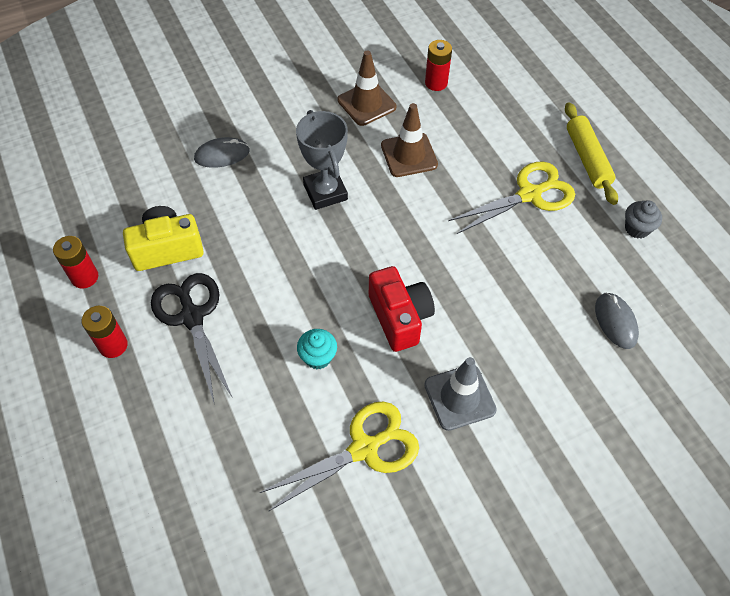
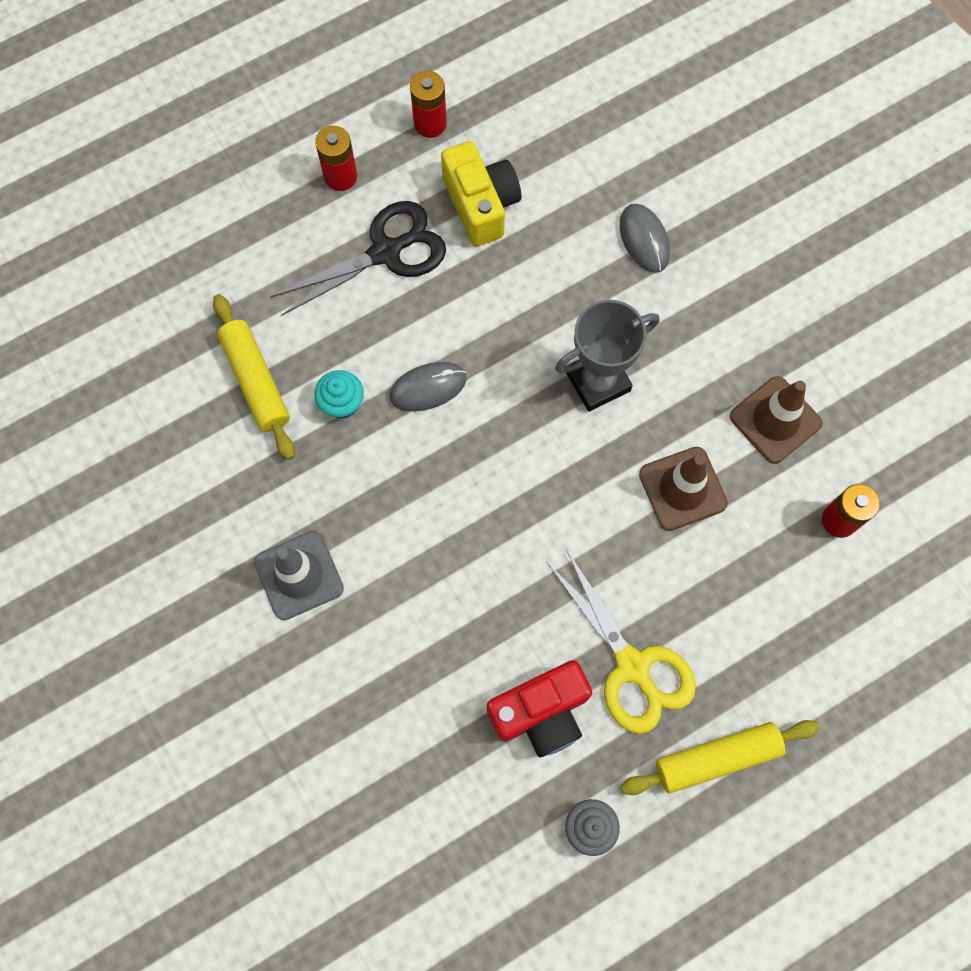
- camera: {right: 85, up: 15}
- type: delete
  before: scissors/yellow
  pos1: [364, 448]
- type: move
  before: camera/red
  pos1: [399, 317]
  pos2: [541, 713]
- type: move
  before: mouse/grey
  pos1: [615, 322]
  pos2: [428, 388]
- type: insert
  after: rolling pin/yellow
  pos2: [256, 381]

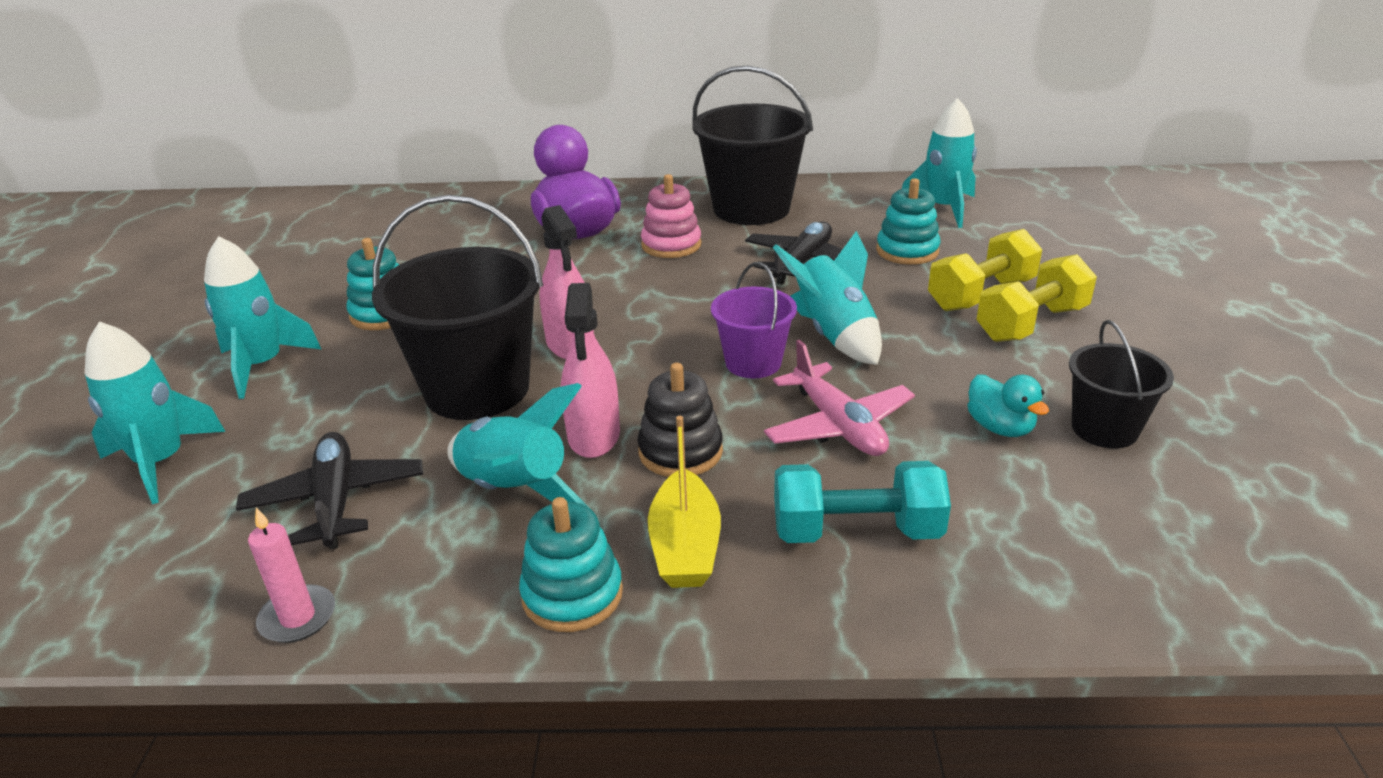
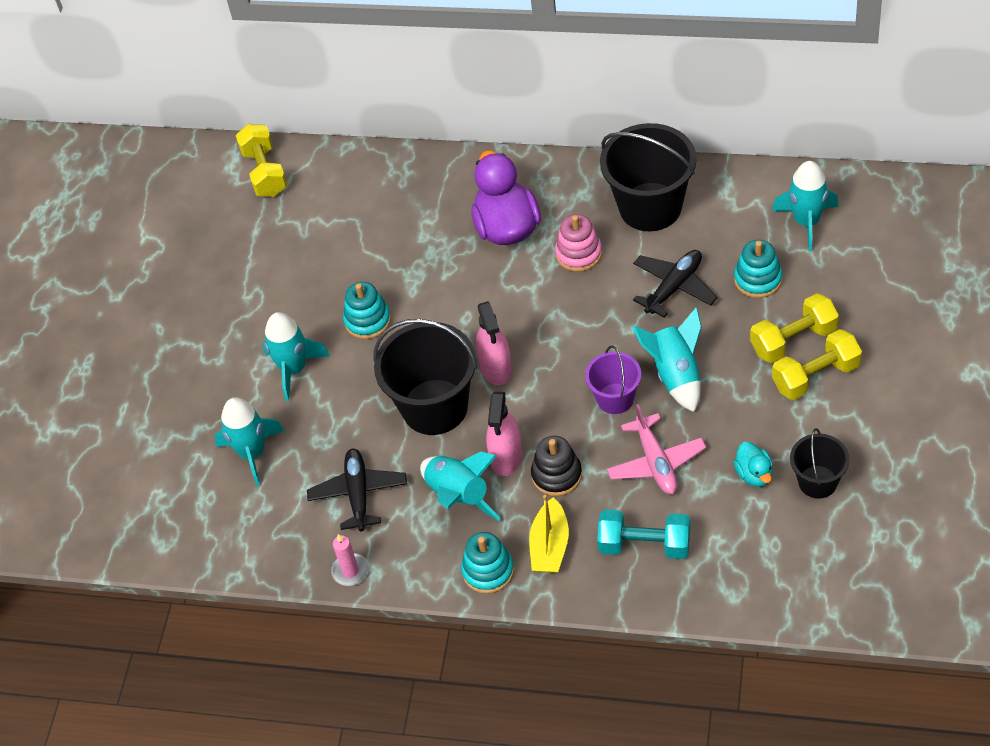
- camera: {right: 15, up: 20}
- type: insert
  after: dumbbell/yellow
  pos2: [265, 172]

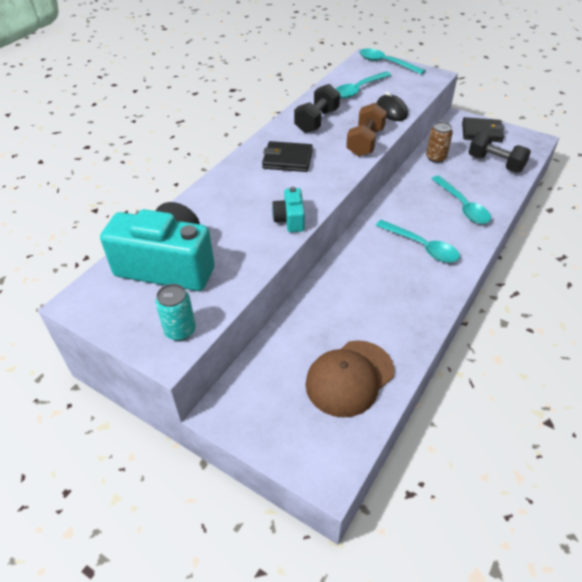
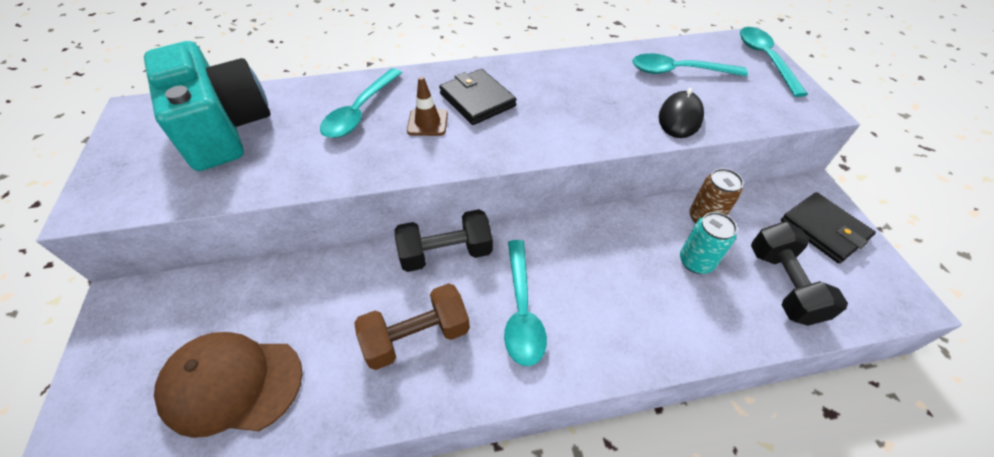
- camera: {right: 45, up: 5}
- type: move
  before: can/turquoise
  pos1: [180, 330]
  pos2: [696, 261]
- type: delete
  before: camera/turquoise
  pos1: [290, 219]
- type: move
  before: dumbbell/black
  pos1: [317, 121]
  pos2: [446, 253]
- type: move
  before: dumbbell/brown
  pos1: [365, 142]
  pos2: [417, 336]
- type: move
  before: spoon/turquoise
  pos1: [462, 206]
  pos2: [360, 111]
- type: insert
  after: traffic cone/brown
  pos2: [427, 122]

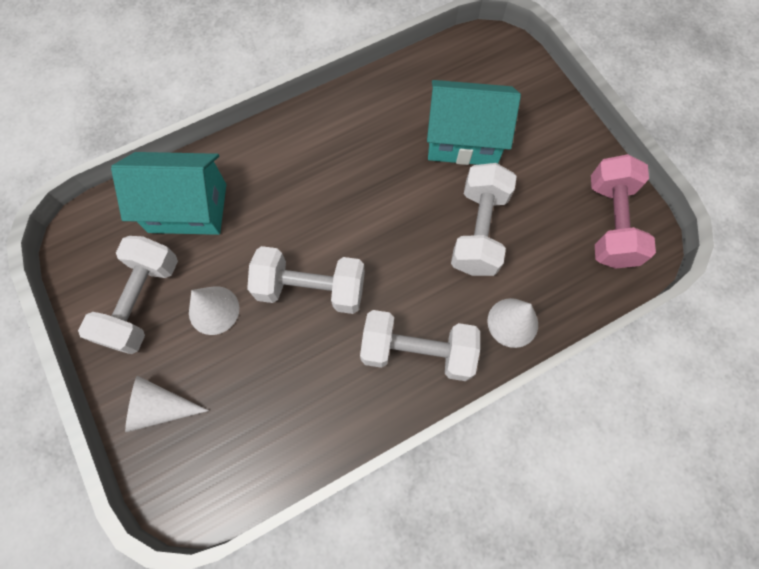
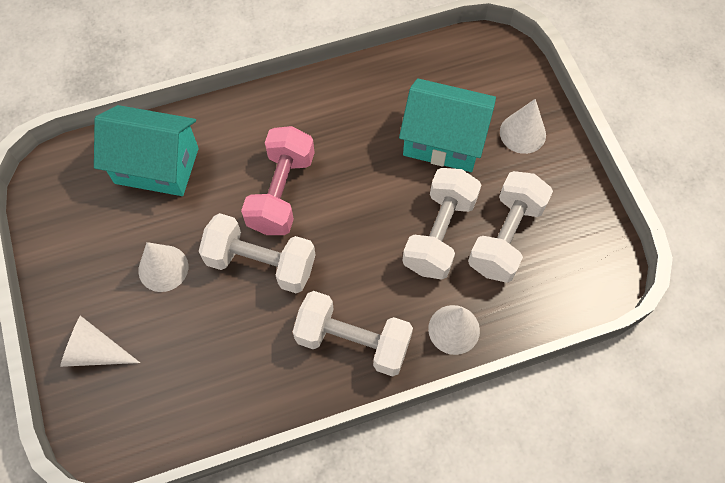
- camera: {right: 10, up: -5}
- type: move
  before: dumbbell/white
  pos1: [142, 302]
  pos2: [505, 236]
- type: move
  before: dumbbell/pink
  pos1: [610, 223]
  pos2: [281, 192]
- type: insert
  after: cone/white
  pos2: [522, 133]

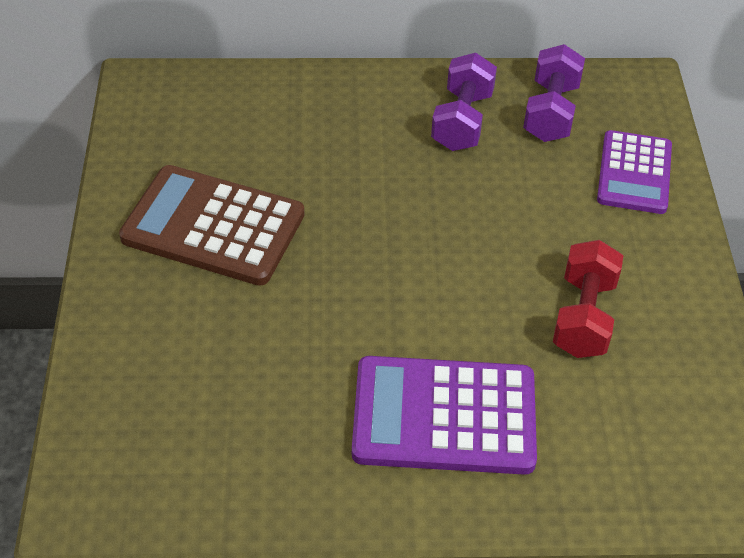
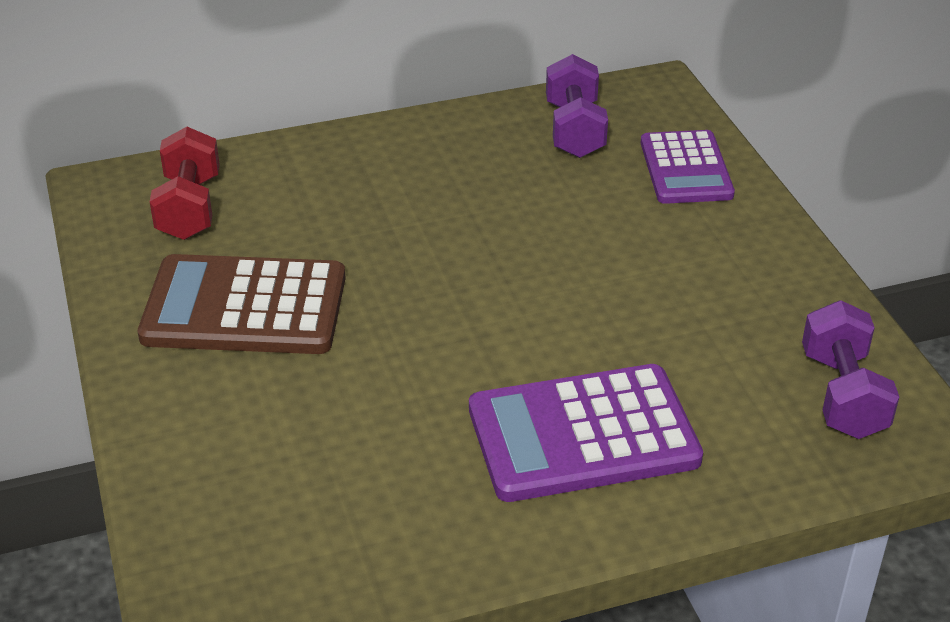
- camera: {right: -15, up: -10}
- type: move
  before: dumbbell/purple
  pos1: [462, 121]
  pos2: [842, 395]
- type: move
  before: dumbbell/red
  pos1: [583, 317]
  pos2: [189, 208]

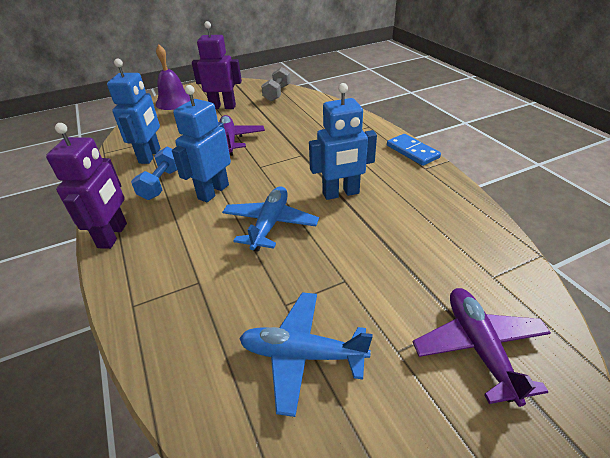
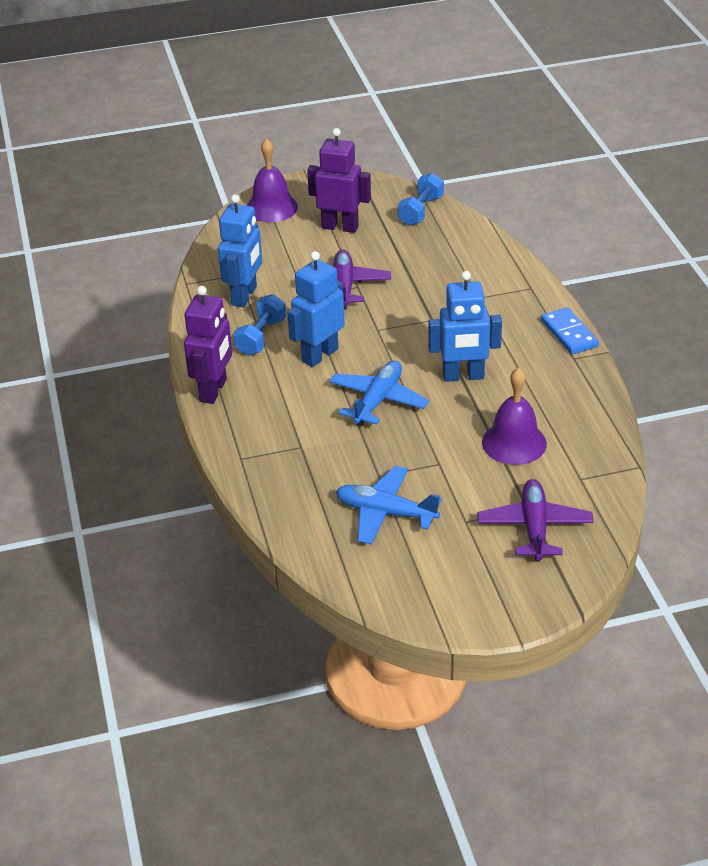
- camera: {right: 10, up: 0}
- type: recolor
  before: dumbbell/grey
  after: dumbbell/blue
  pos1: [277, 93]
  pos2: [420, 211]
- type: insert
  after: bell/purple
  pos2: [514, 443]

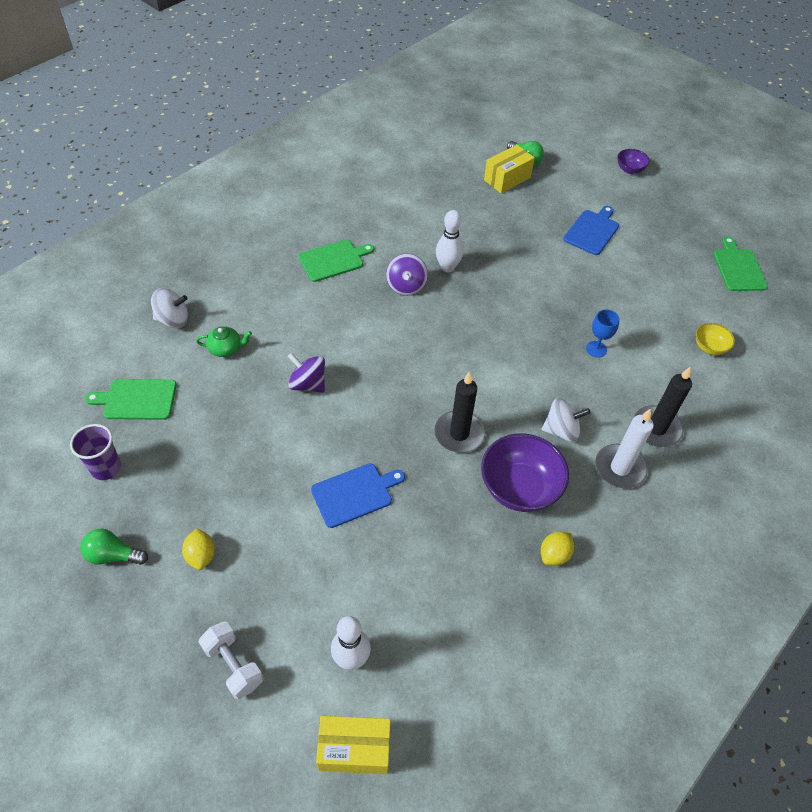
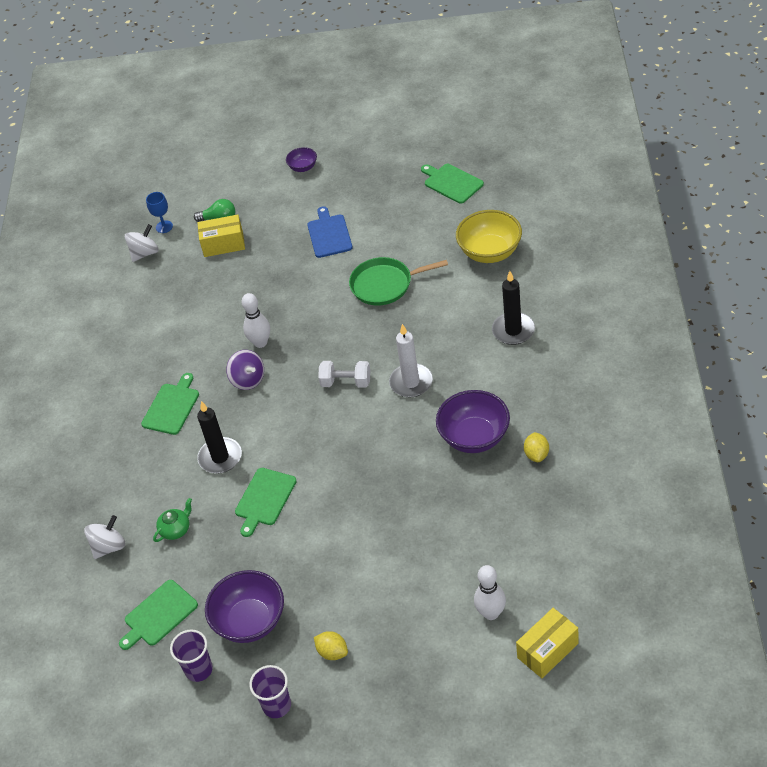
- camera: {right: -35, up: -5}
- type: replace
  before: light bulb/green
  after: cup/purple
  pos1: [113, 555]
  pos2: [277, 705]
- type: move
  before: dumbbell/white
  pos1: [233, 665]
  pos2: [346, 382]
- type: replace
  before: spinning top/purple
  after: cutting board/green
  pos1: [308, 384]
  pos2: [264, 499]
- type: delete
  before: cutting board/blue
  pos1: [354, 494]
- type: move
  before: candle/black
  pos1: [459, 434]
  pos2: [220, 457]
- type: rotate
  before: box/yellow
  pos1: [507, 179]
  pos2: [223, 244]
  turn: 75
- type: move
  before: spinning top/white
  pos1: [561, 430]
  pos2: [145, 253]
- type: move
  before: goblet/blue
  pos1: [596, 349]
  pos2: [164, 227]
- type: move
  before: candle/white
  pos1: [620, 468]
  pos2: [411, 382]
- type: resize
  before: bowl/yellow
  pos1: [709, 347]
  pos2: [490, 252]
  scale: 1.95
- type: insert
  after: bowl/purple
  pos2: [250, 621]
- type: insert
  after: pan/green
  pos2: [385, 284]

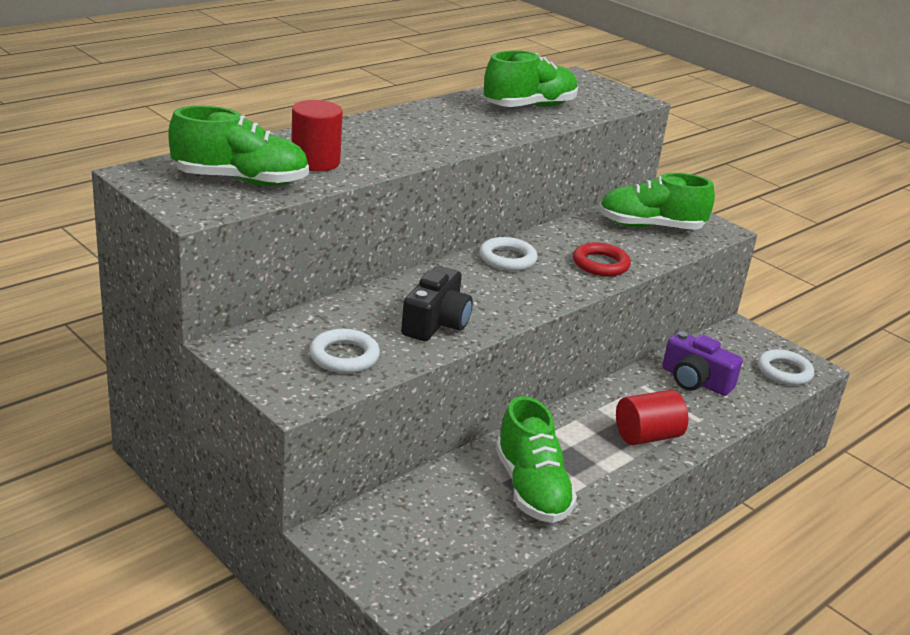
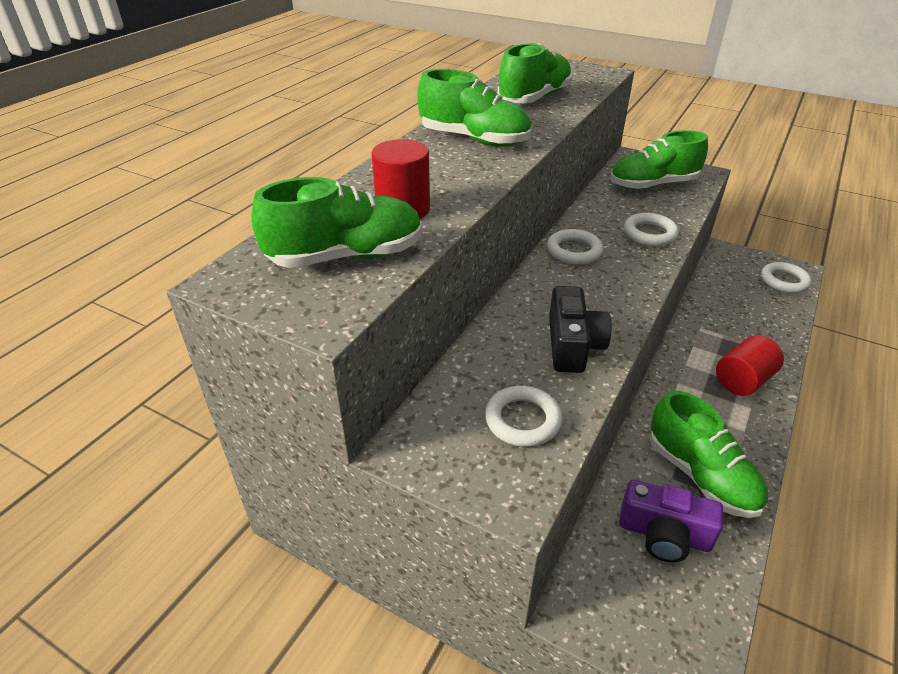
- camera: {right: -15, up: 10}
- type: recolor
  before: ring/red
  after: ring/white
  pos1: [600, 264]
  pos2: [649, 233]
- type: move
  before: camera/purple
  pos1: [695, 380]
  pos2: [664, 534]
- type: insert
  after: shoe/green
  pos2: [474, 140]

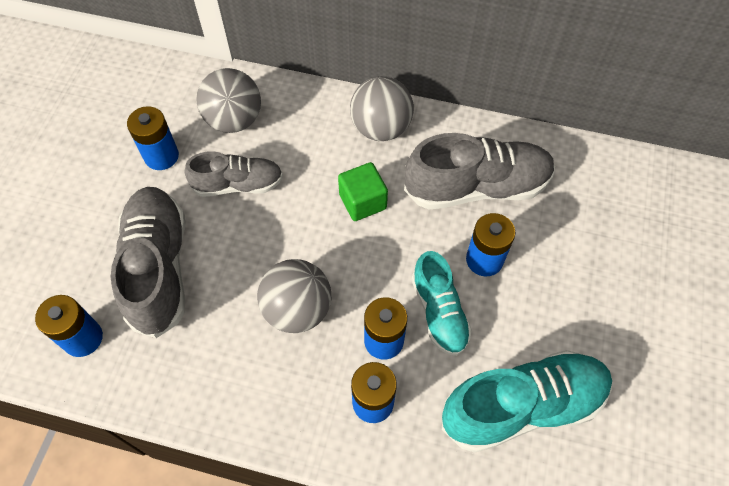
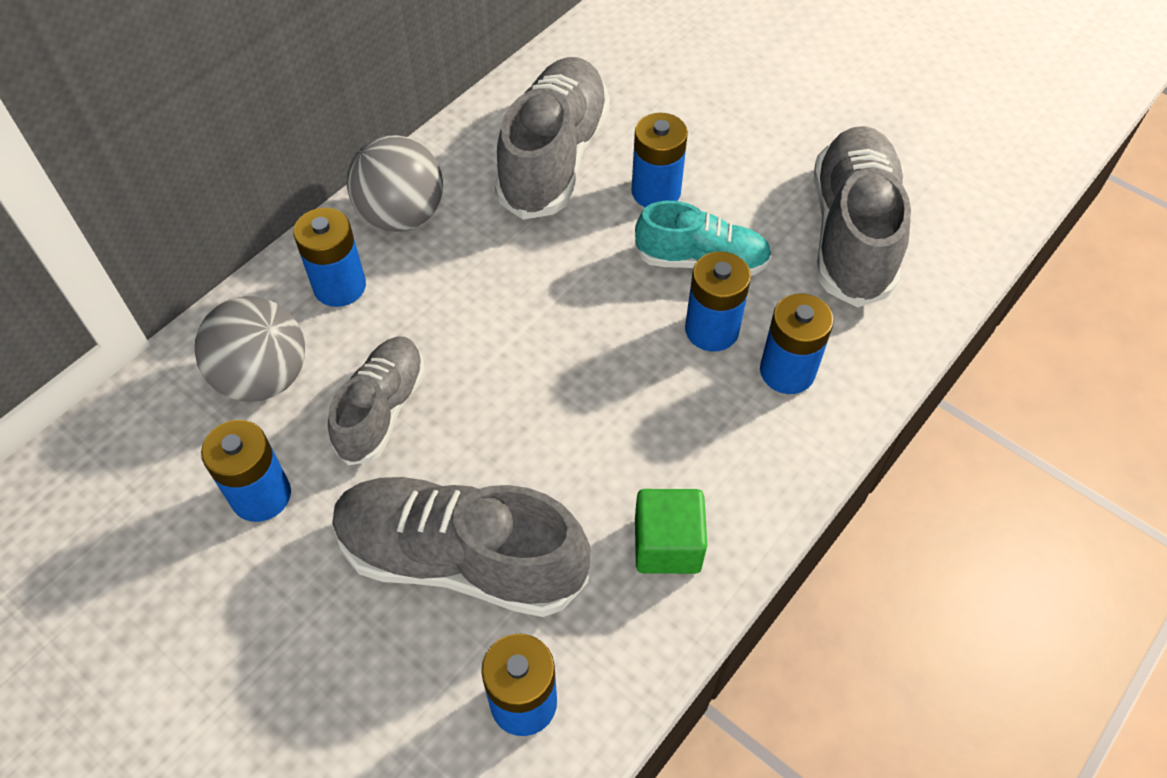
- camera: {right: -65, up: -5}
- type: delete
  before: ball/grey
  pos1: [297, 309]
- type: move
  before: cube/green
  pos1: [362, 201]
  pos2: [667, 545]
- type: recolor
  before: shoe/turquoise
  after: shoe/grey
  pos1: [523, 406]
  pos2: [852, 233]
- type: insert
  after: battery/blue
  pos2: [339, 286]

